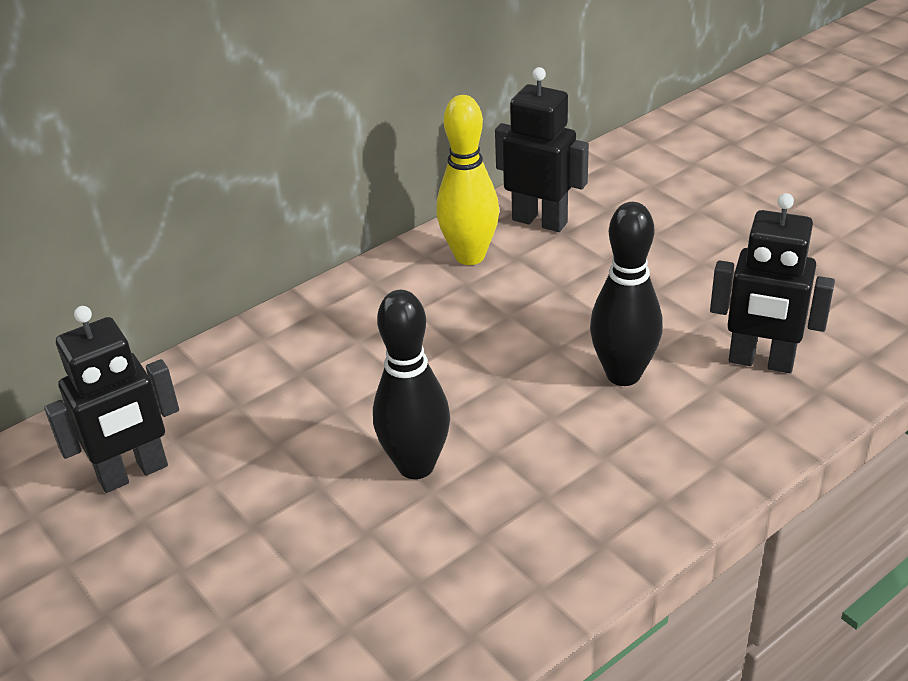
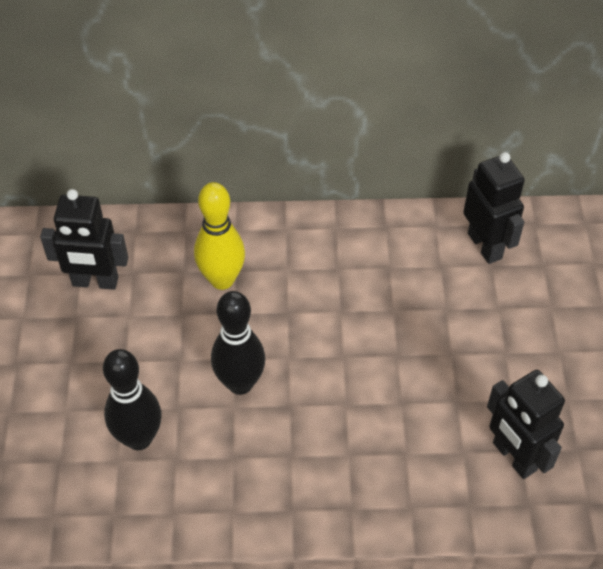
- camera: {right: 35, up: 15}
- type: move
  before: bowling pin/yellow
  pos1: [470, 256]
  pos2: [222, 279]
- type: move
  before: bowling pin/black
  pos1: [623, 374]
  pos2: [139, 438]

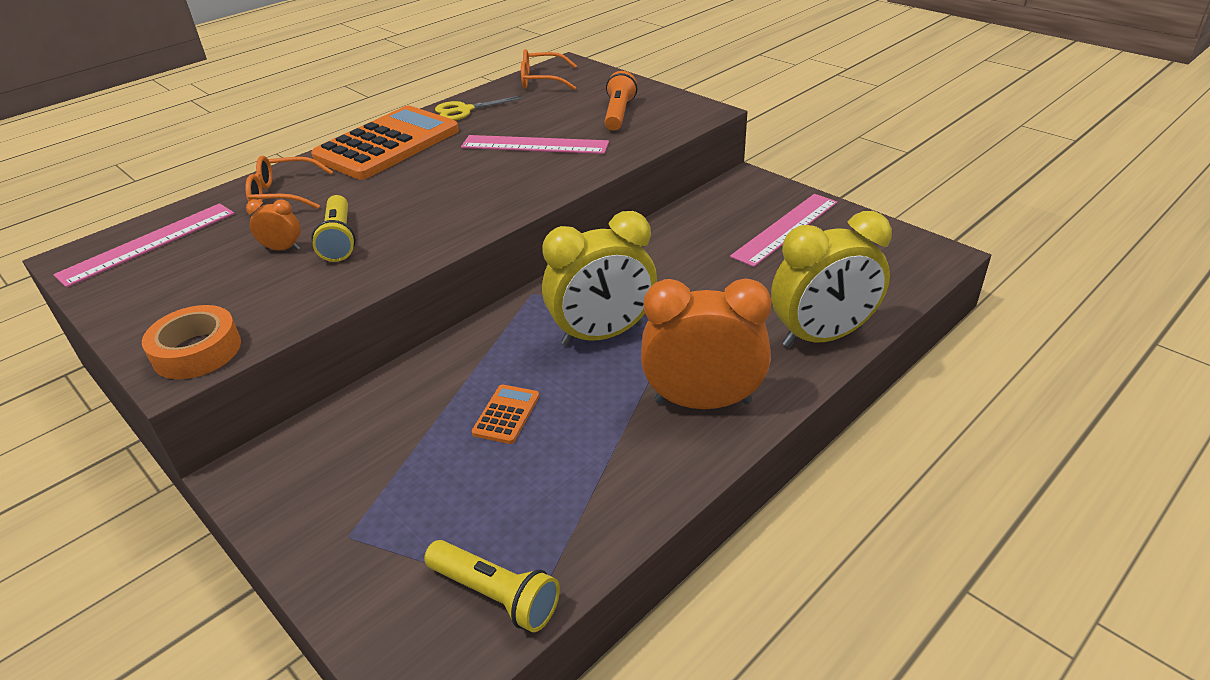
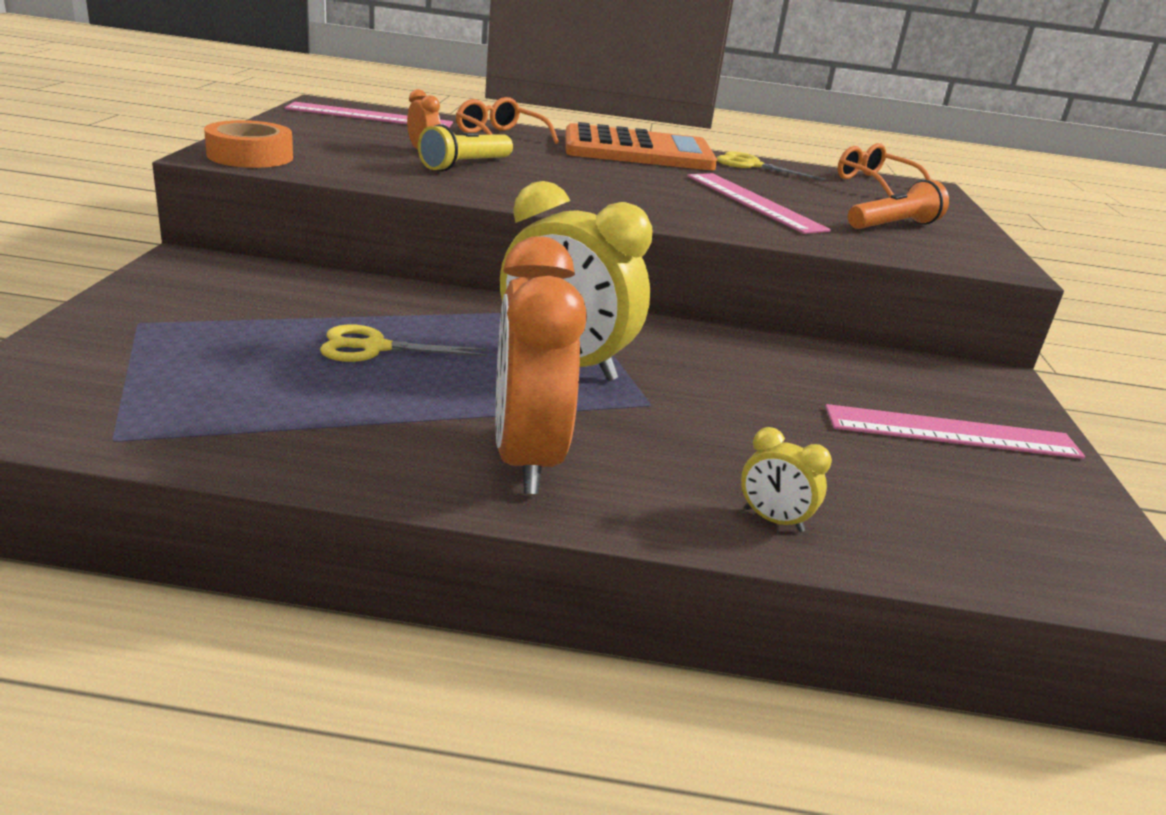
- camera: {right: 45, up: -10}
- type: delete
  before: flashlight/yellow
  pos1: [496, 595]
- type: replace
  before: calculator/orange
  after: scissors/yellow
  pos1: [506, 414]
  pos2: [375, 348]
- type: rotate
  before: clock/orange
  pos1: [702, 402]
  pos2: [526, 459]
  turn: -150
- type: resize
  before: clock/yellow
  pos1: [822, 336]
  pos2: [773, 520]
  scale: 0.43

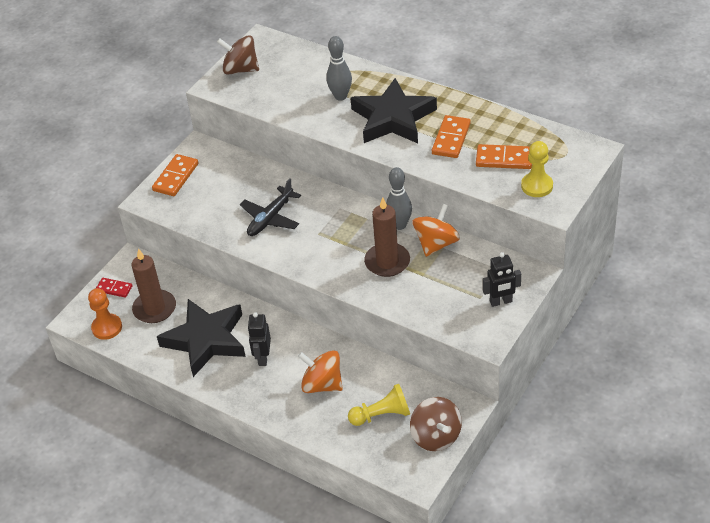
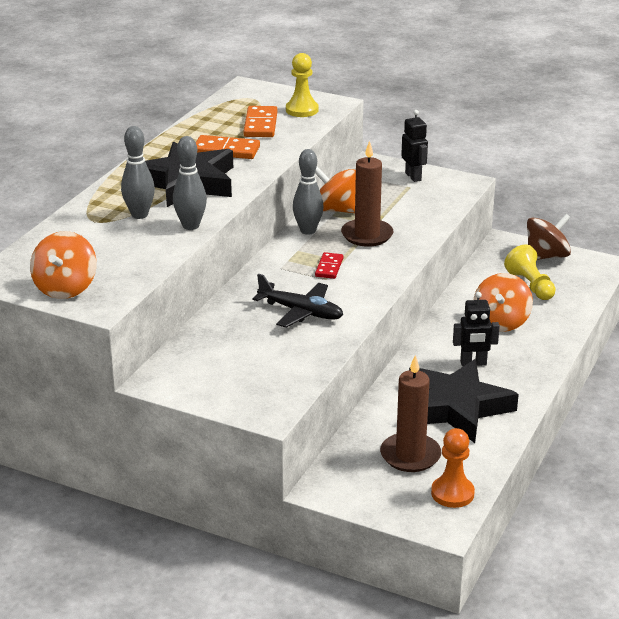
- camera: {right: -100, up: -15}
- type: move
  before: domino/red
  pos1: [114, 288]
  pos2: [329, 267]
- type: delete
  before: domino/orange
  pos1: [175, 177]
- type: recolor
  before: spinning top/brown
  after: spinning top/orange
  pos1: [240, 69]
  pos2: [65, 288]
- type: insert
  after: bowling pin/grey
  pos2: [191, 226]

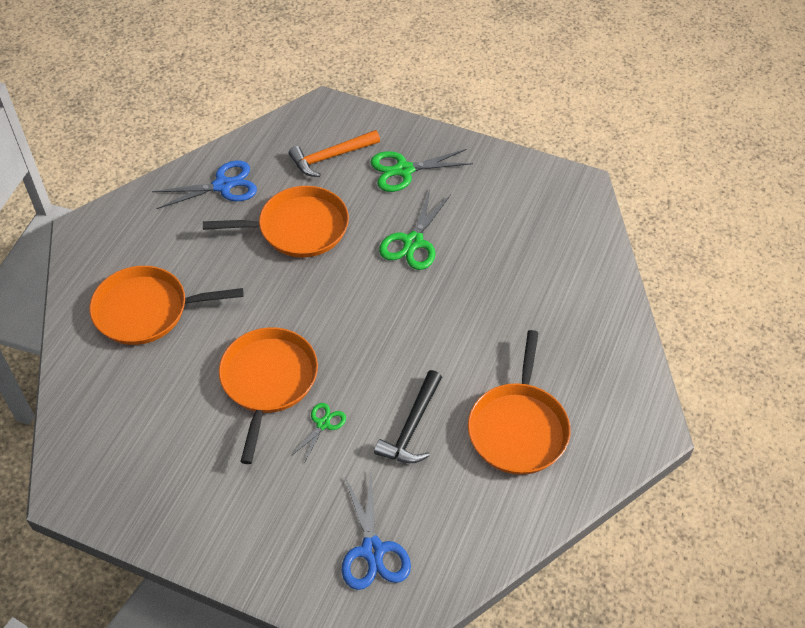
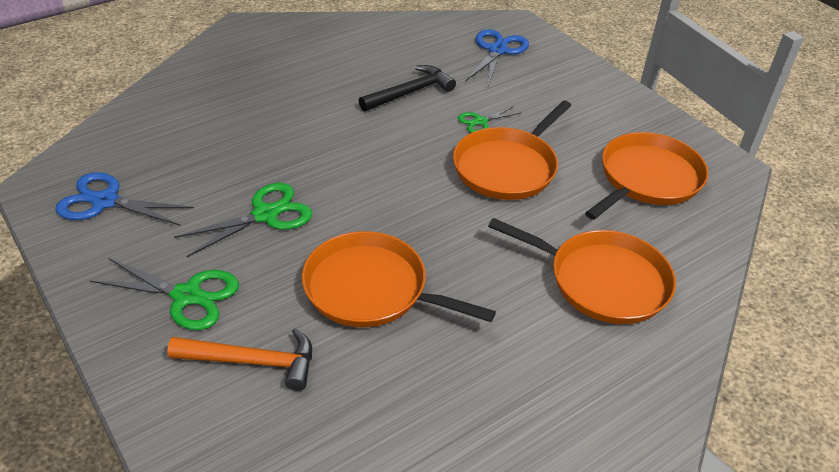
- camera: {right: -150, up: -10}
- type: move
  before: scissors/blue
  pos1: [223, 185]
  pos2: [105, 201]
- type: move
  before: pan/orange
  pos1: [518, 428]
  pos2: [647, 179]

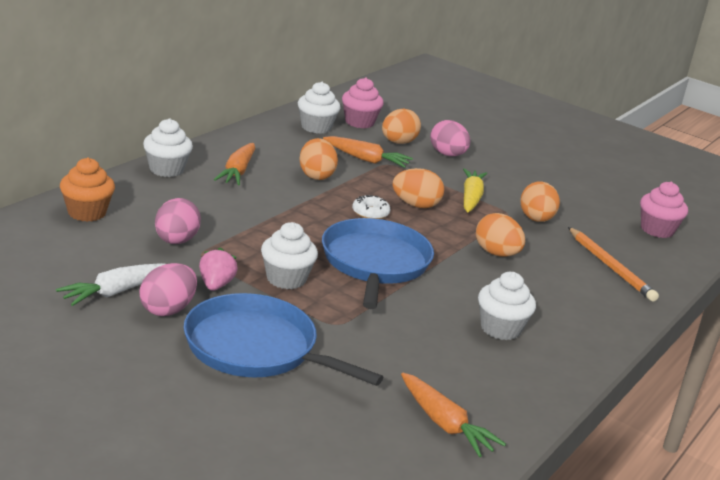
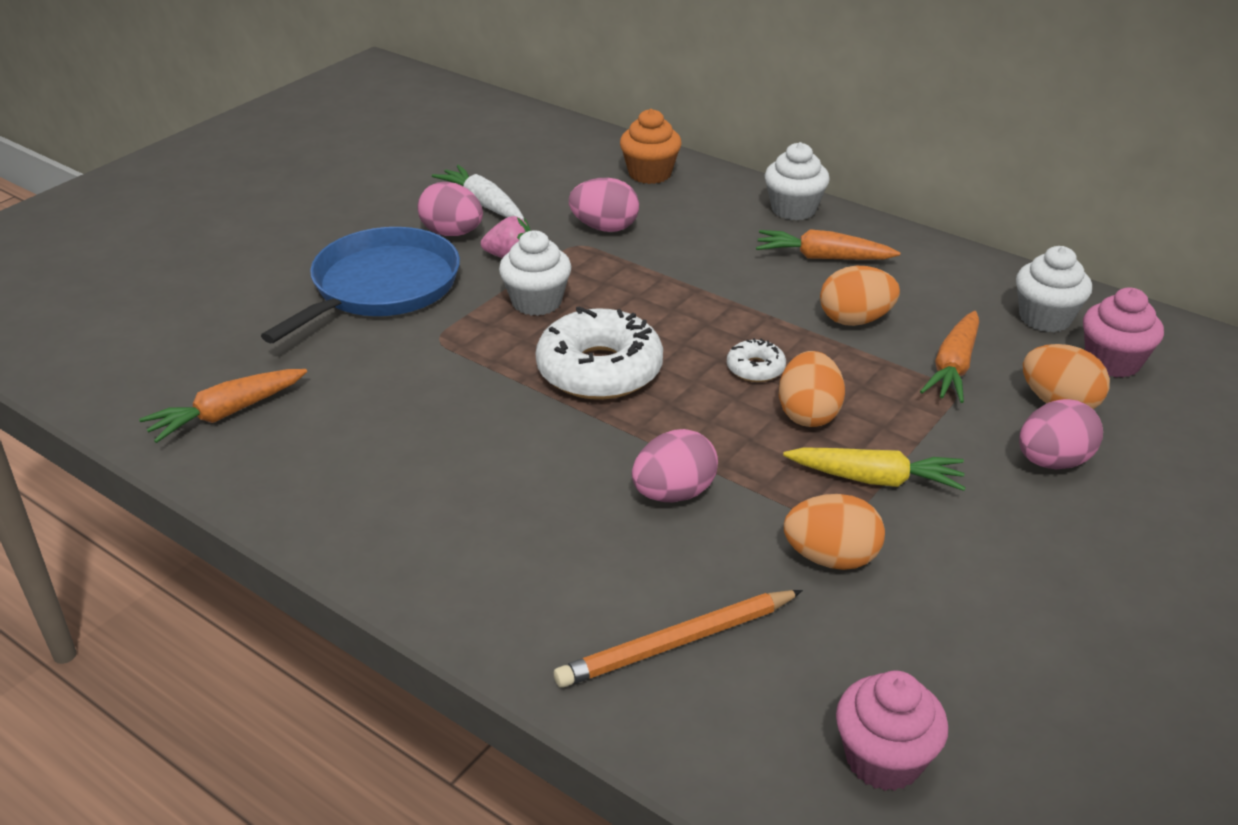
- camera: {right: 95, up: 10}
- type: replace
  before: pan/blue
  after: donut/white
  pos1: [375, 263]
  pos2: [599, 370]
- type: recolor
  before: egg/orange
  after: egg/pink
  pos1: [496, 253]
  pos2: [673, 493]
- type: delete
  before: cupcake/white
  pos1: [500, 329]

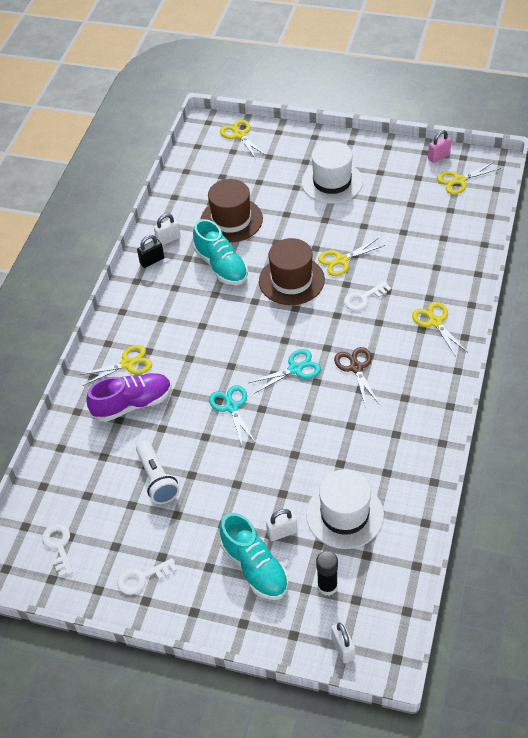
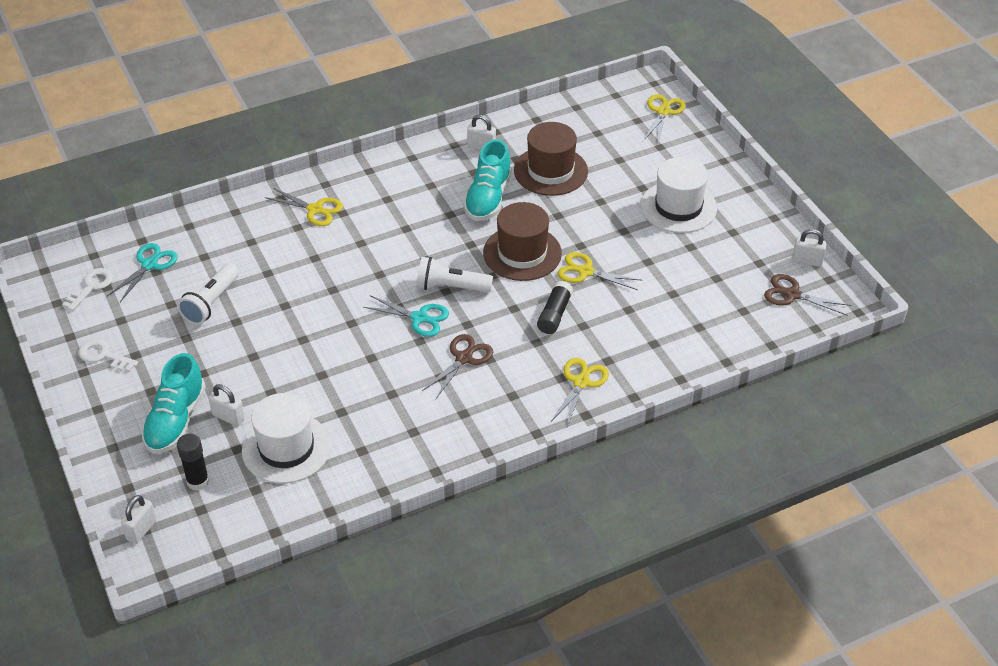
- camera: {right: 45, up: -5}
- type: delete
  before: shoe/purple
  pos1: [132, 404]
- type: delete
  before: padlock/black
  pos1: [152, 261]
- type: move
  before: scissors/turquoise
  pos1: [231, 407]
  pos2: [149, 265]
- type: replace
  before: key/white
  after: glue stick/black
  pos1: [363, 298]
  pos2: [554, 314]
- type: recolor
  before: padlock/pink
  after: padlock/white
  pos1: [439, 157]
  pos2: [807, 261]
- type: recolor
  before: scissors/yellow
  after: scissors/brown
  pos1: [459, 180]
  pos2: [792, 294]
- type: insert
  after: flashlight/white
  pos2: [451, 287]

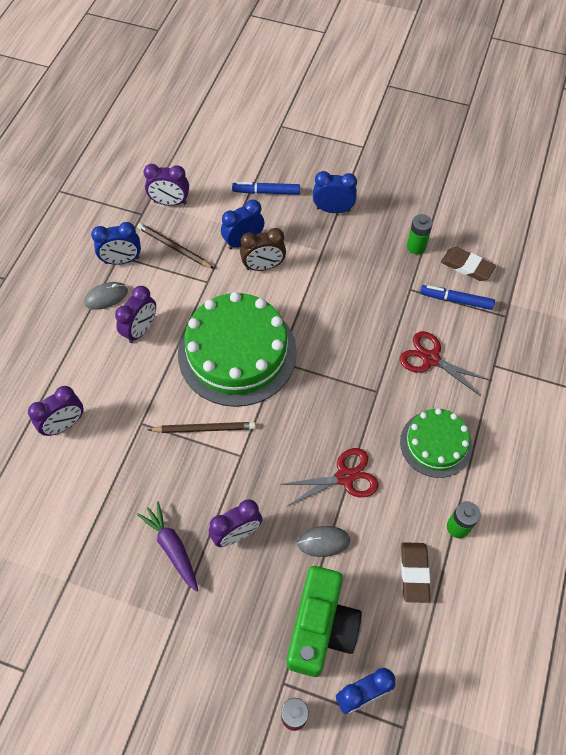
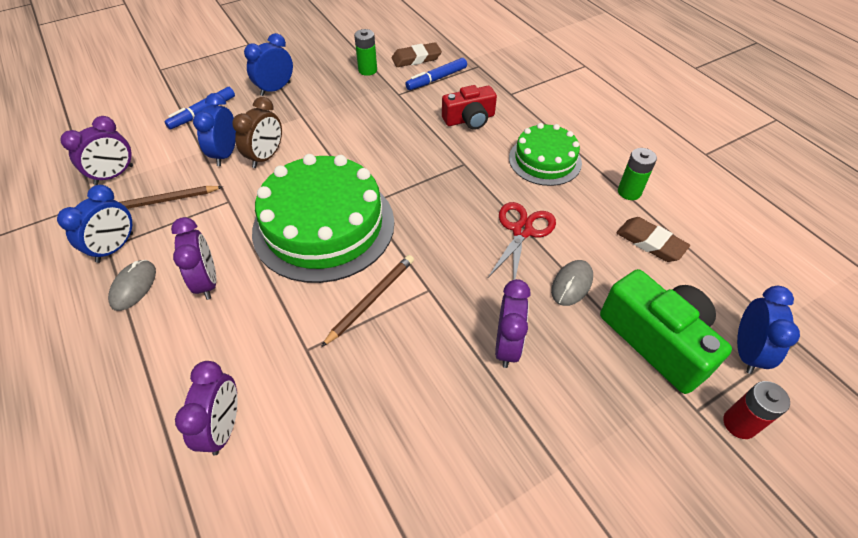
- camera: {right: -50, up: -10}
- type: delete
  before: carrot/purple
  pos1: [172, 548]
- type: replace
  before: scissors/red
  after: camera/red
  pos1: [430, 359]
  pos2: [469, 119]

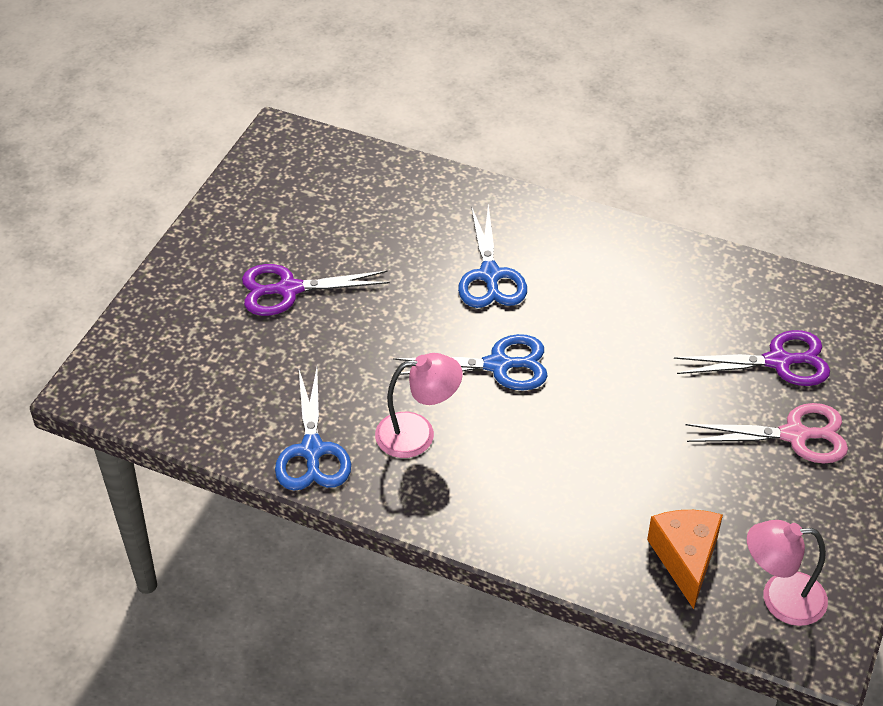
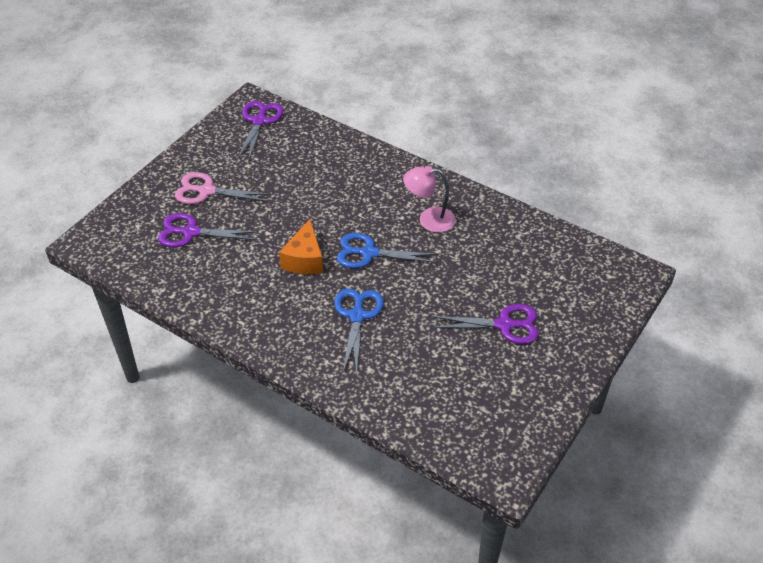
- camera: {right: -170, up: 0}
- type: delete
  before: scissors/blue
  pos1: [312, 451]
- type: move
  before: cheese/orange
  pos1: [685, 559]
  pos2: [304, 259]
- type: replace
  before: lamp/pink
  after: scissors/purple
  pos1: [780, 598]
  pos2: [259, 121]

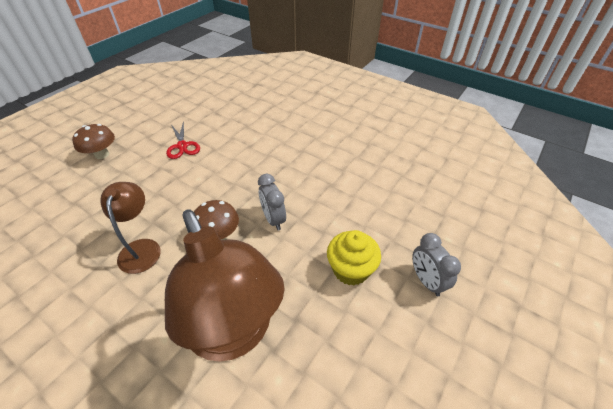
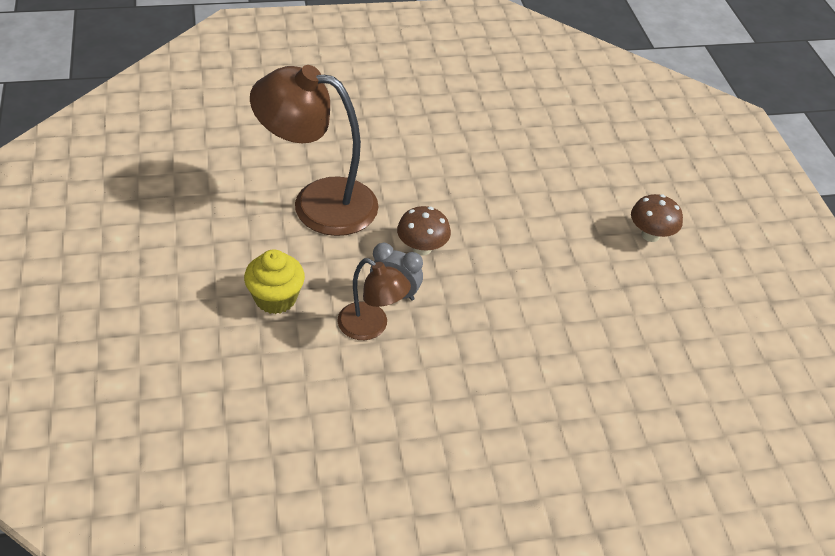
- camera: {right: 130, up: 0}
- type: move
  before: lamp/brown
  pos1: [141, 248]
  pos2: [371, 327]
- type: delete
  before: scissors/red
  pos1: [182, 146]
- type: delete
  before: clock/grey
  pos1: [426, 281]

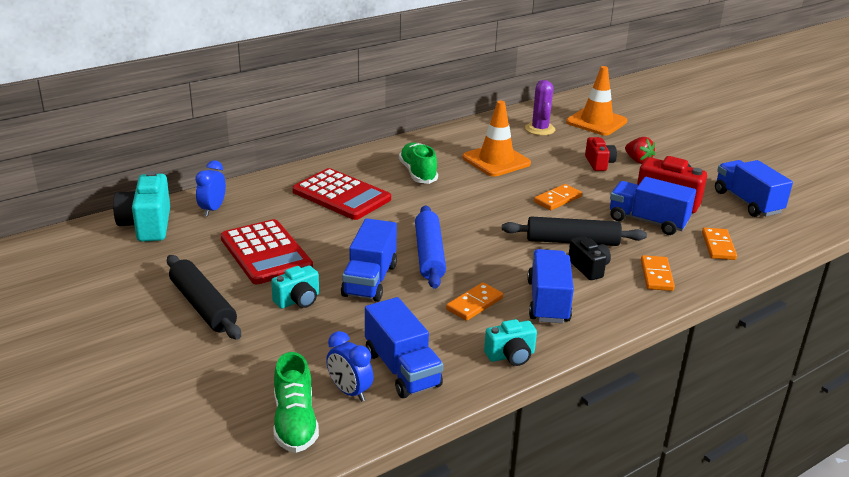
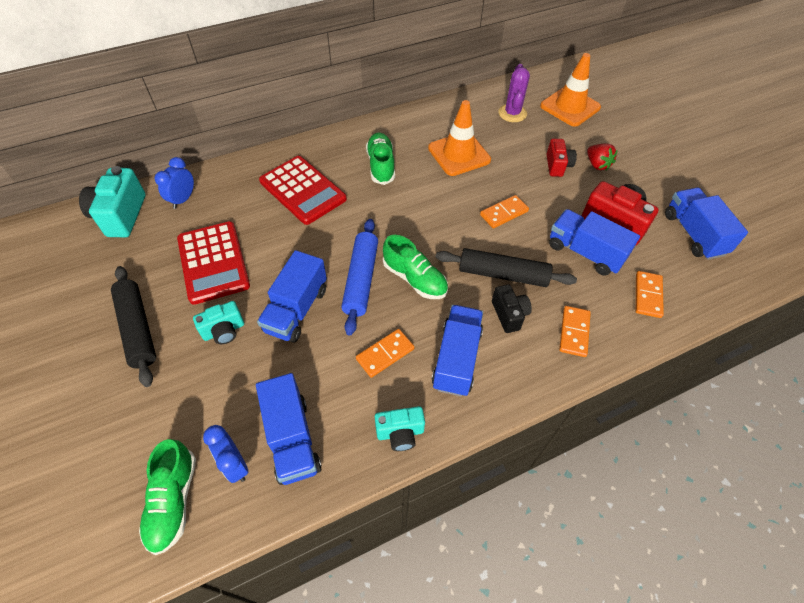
- camera: {right: 10, up: 25}
- type: insert
  after: shoe/green
  pos2: [415, 279]

